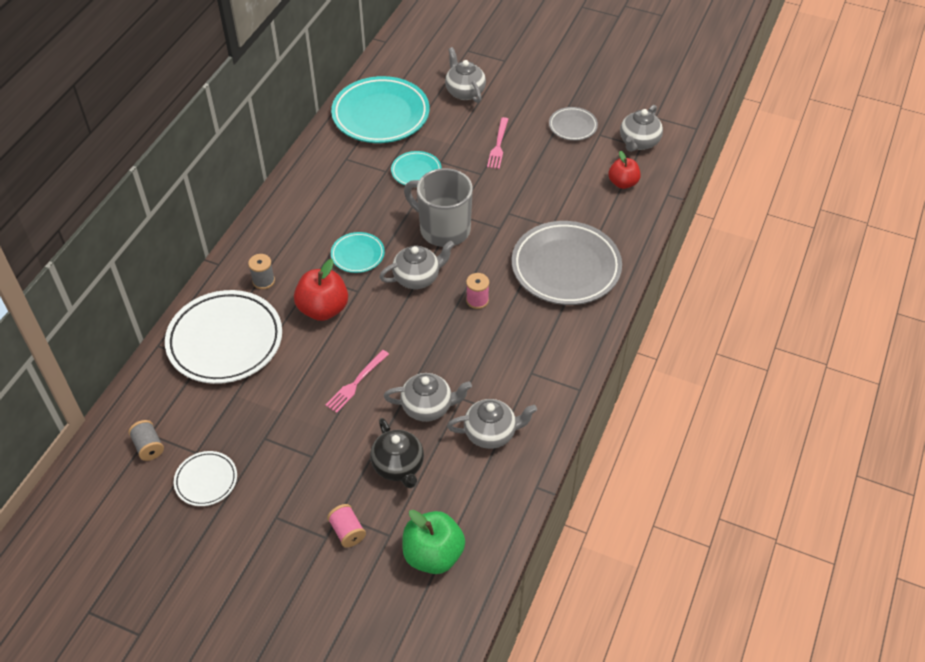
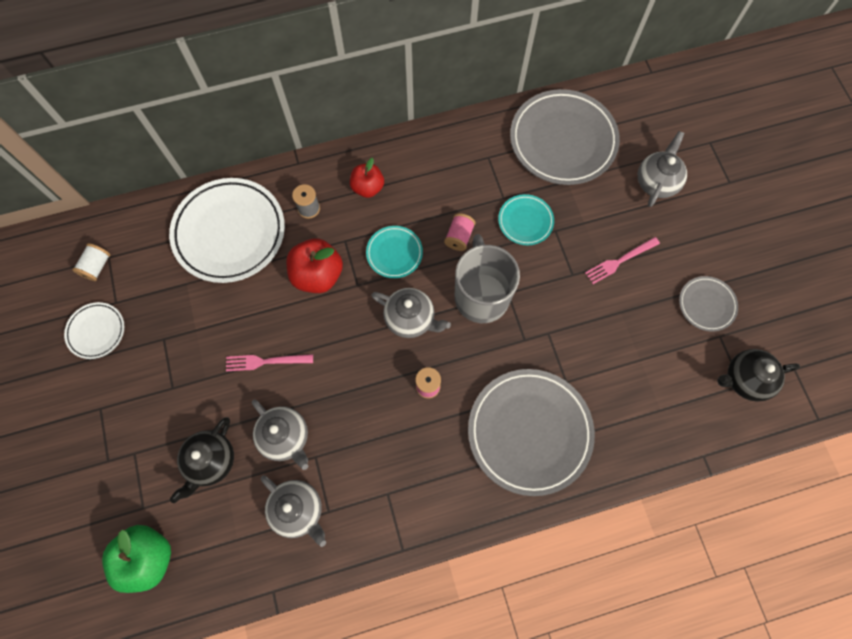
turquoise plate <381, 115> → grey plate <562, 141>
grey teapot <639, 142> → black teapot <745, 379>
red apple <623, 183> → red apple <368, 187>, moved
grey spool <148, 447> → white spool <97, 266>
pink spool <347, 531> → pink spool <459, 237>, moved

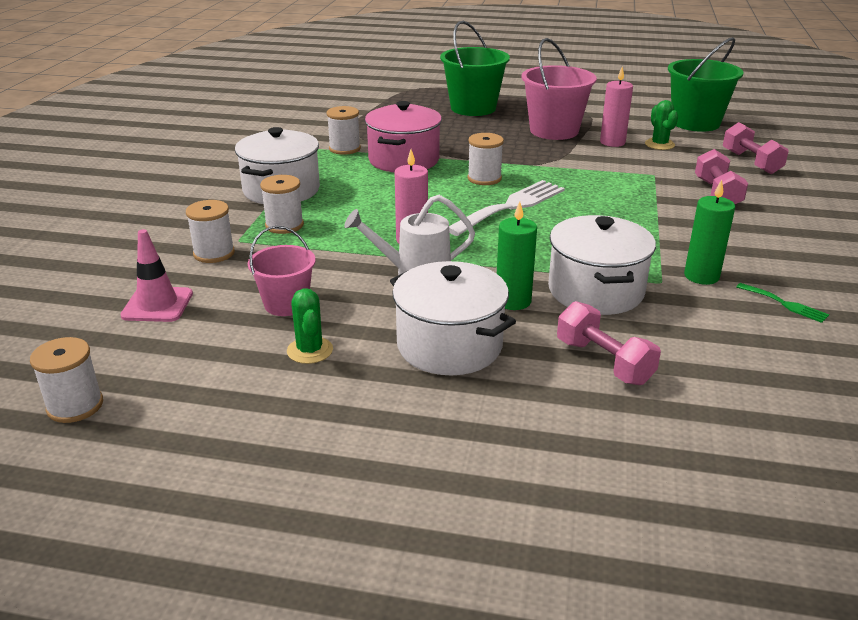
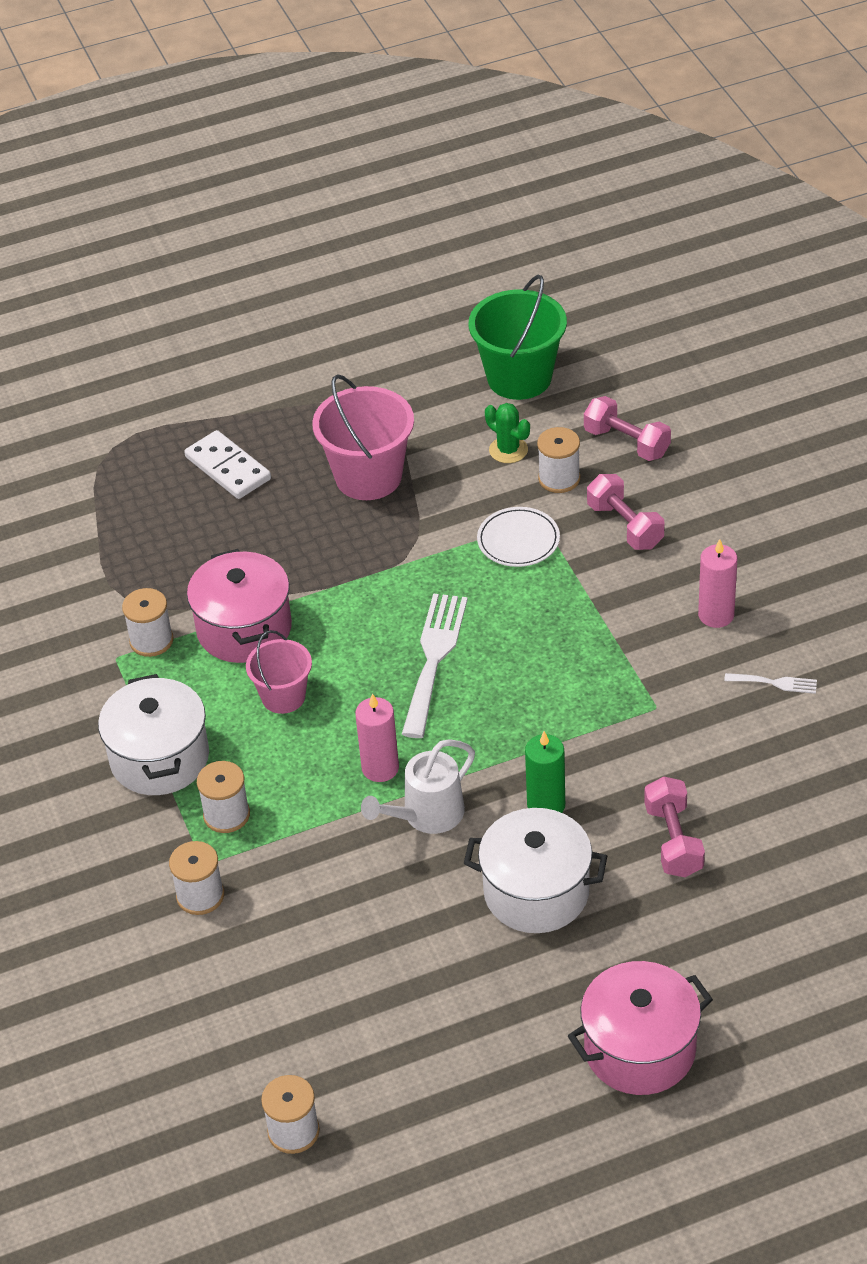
green bucket <473, 108> → white domino <228, 468>
pink candle <612, 142> → pink candle <716, 615>, moved
white spool <484, 178> → white spool <559, 478>, moved
green candle <701, 276> → -
white pot <595, 291> → -
pink bucket <286, 304> → pink bucket <283, 697>, moved
pink traffic cone <157, 305> → -
green fork <785, 304> → white fork <775, 683>
green cactus <310, 350> → -
pink dumbbell <604, 362> → pink dumbbell <673, 840>, 60 degrees clockwise
- → white plate <518, 540>
- → pink pot <639, 1049>

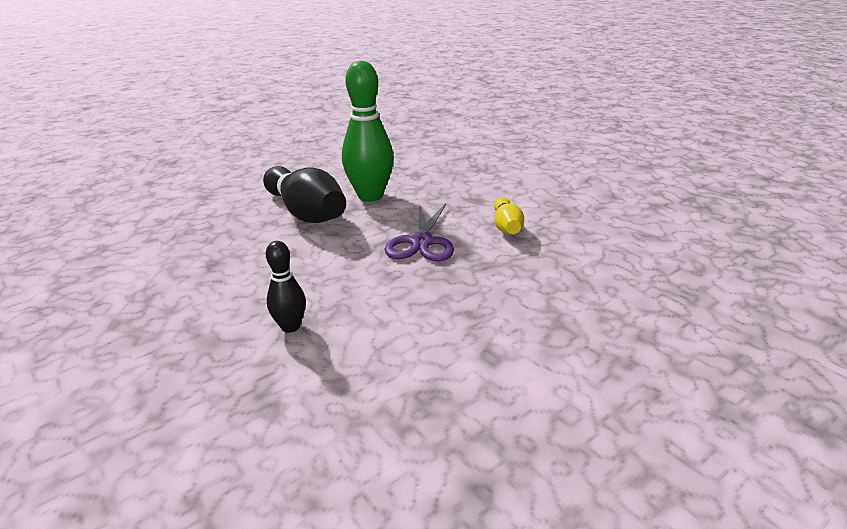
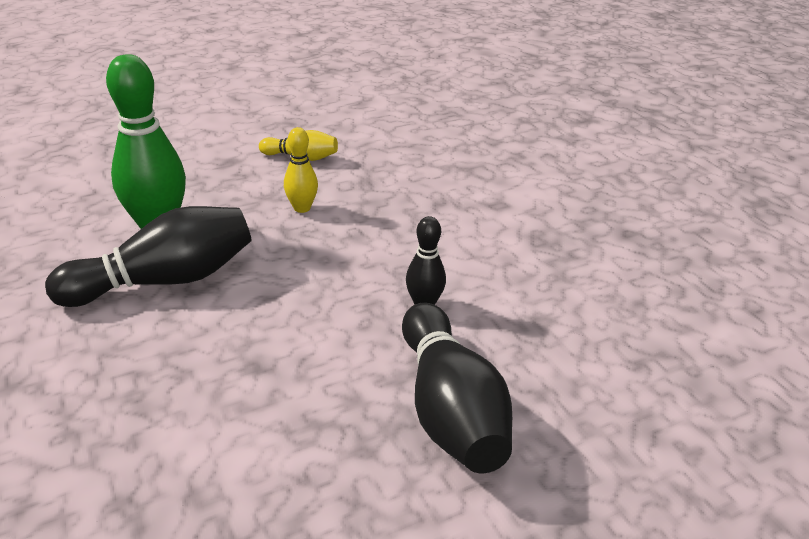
purple scissors <421, 242> → yellow bowling pin <302, 208>
- → black bowling pin <450, 409>

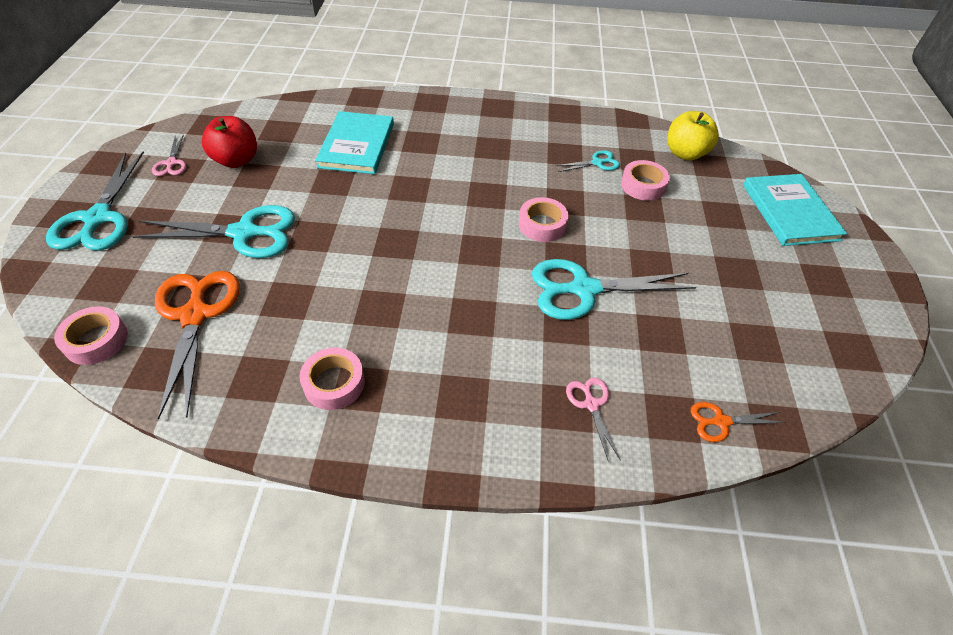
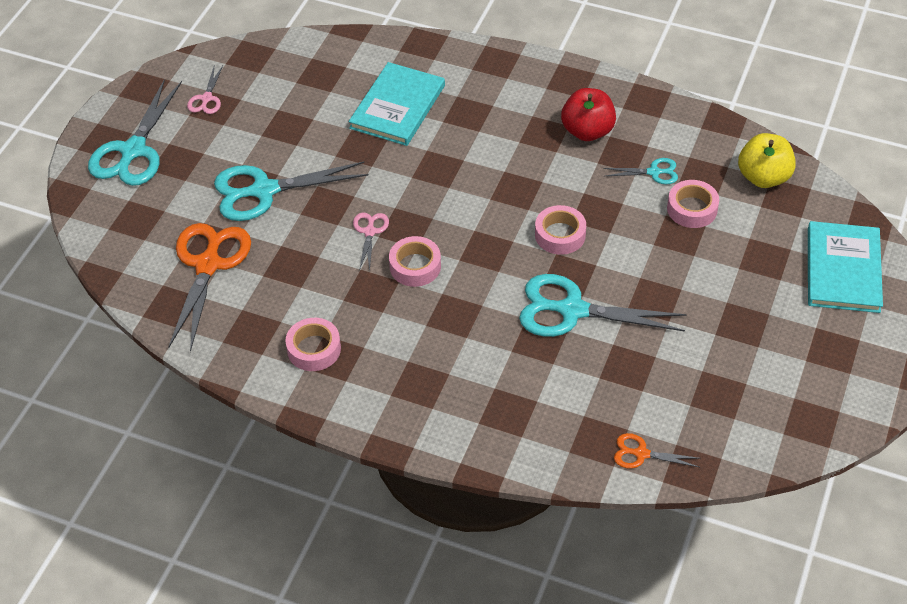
red apple <236, 160> → red apple <587, 131>, moved
turquoise scissors <244, 233> → turquoise scissors <264, 191>, 150 degrees clockwise
pink tape <96, 340> → pink tape <415, 266>, moved
pink scissors <591, 404> → pink scissors <370, 232>, moved

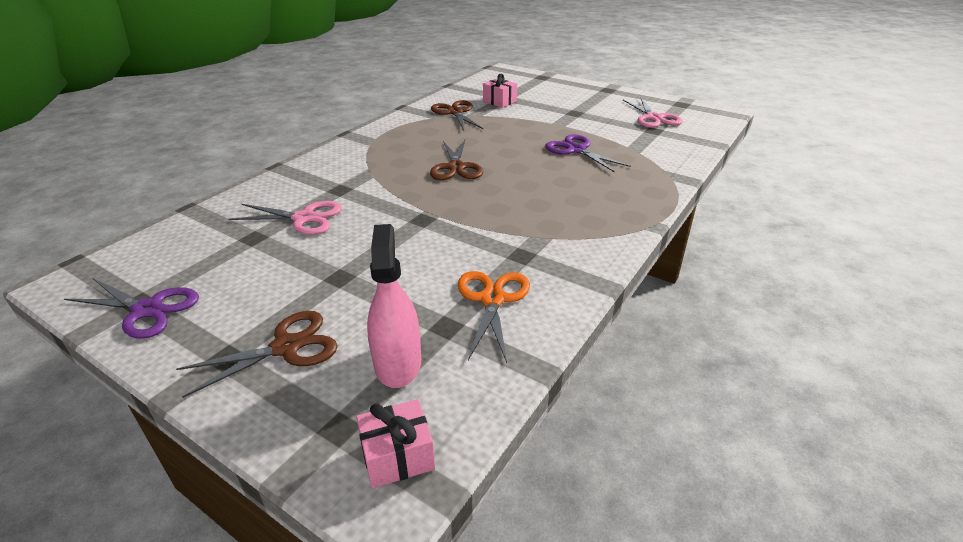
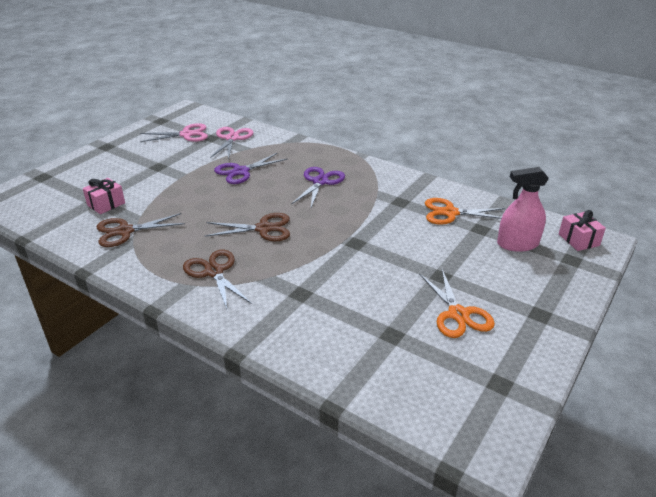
pink scissors <304, 218> → pink scissors <232, 138>, moved
purple scissors <147, 310> → purple scissors <320, 182>, moved
brown scissors <286, 347> → brown scissors <214, 272>, moved
- → orange scissors <458, 314>

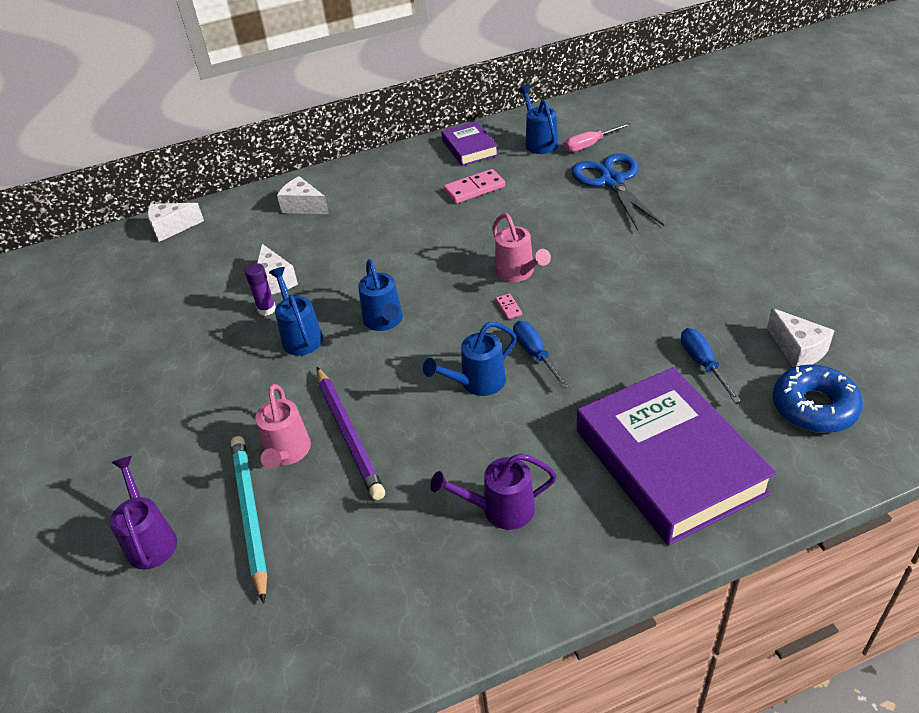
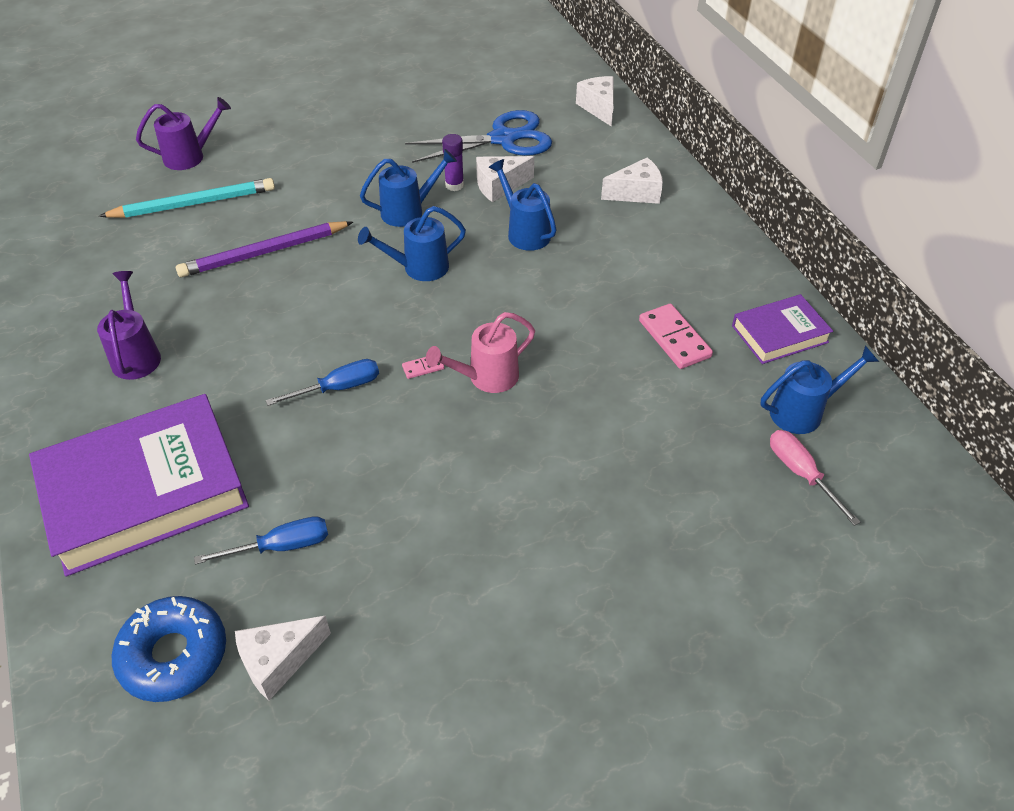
blue scissors <612, 181> → blue scissors <503, 139>, moved
white cheese <303, 206> → white cheese <636, 193>, 45 degrees clockwise
blue watering can <477, 383> → blue watering can <525, 232>, moved
pink watering can <287, 453> → -

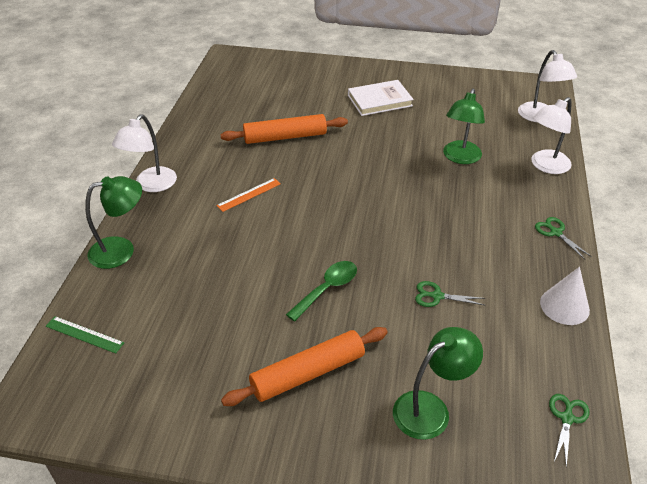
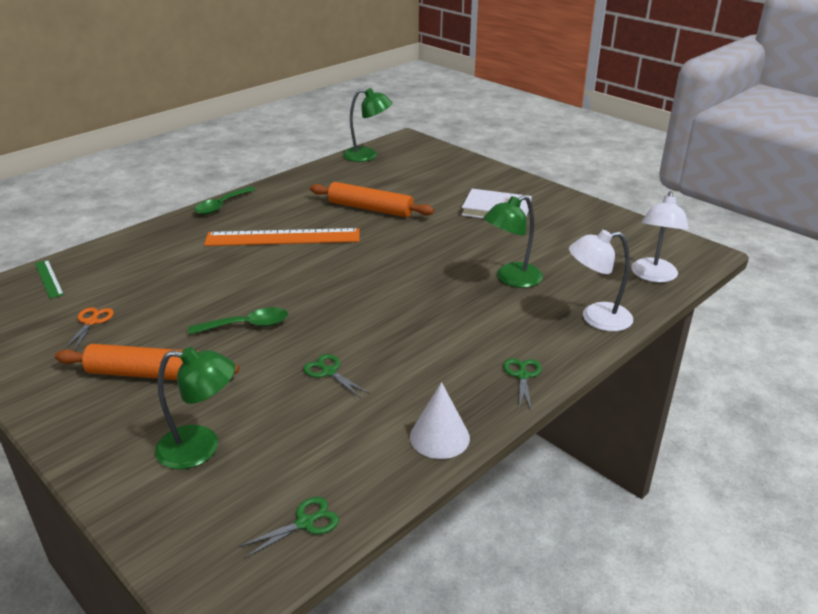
white lamp <151, 185> → green spoon <222, 205>
green lamp <121, 250> → green lamp <367, 156>, moved
orange ruler <249, 194> → orange ruler <283, 238>, x2.14
- → orange scissors <91, 322>

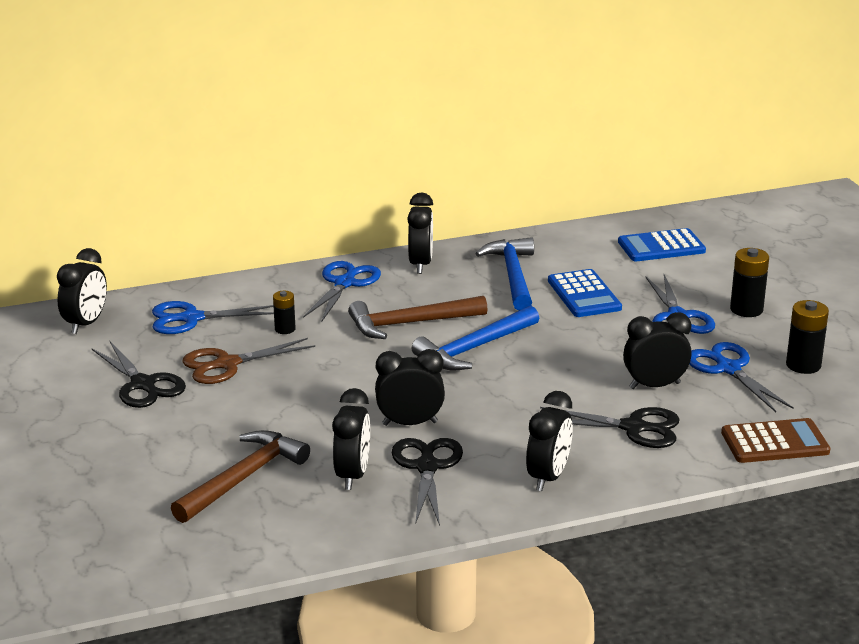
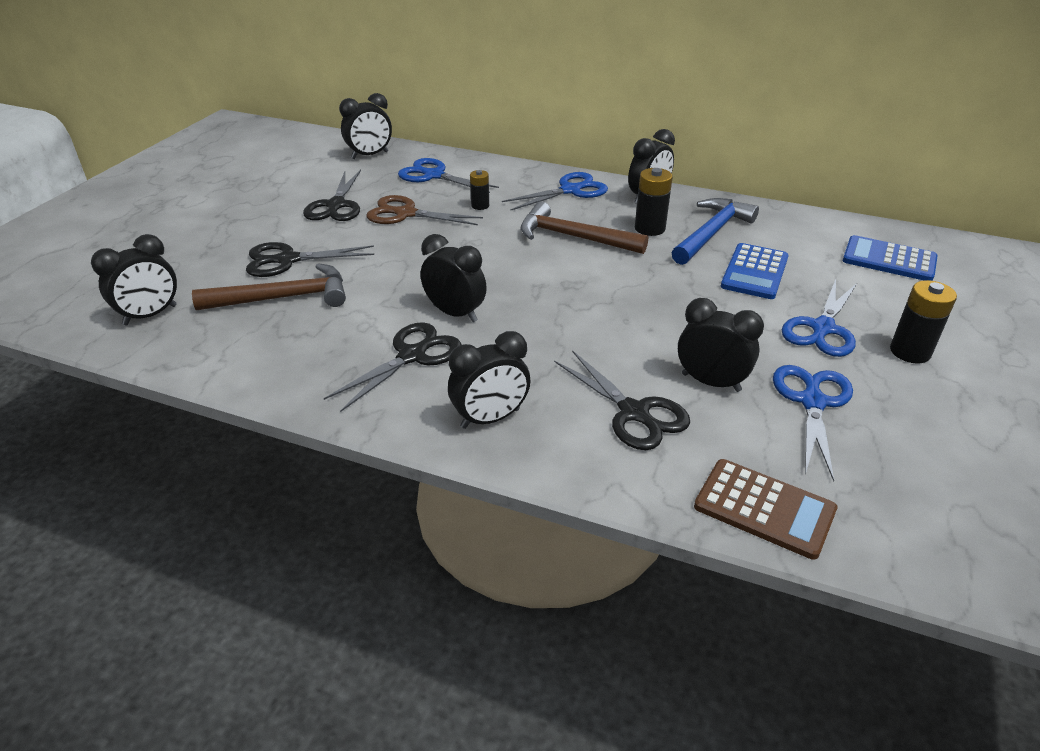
black battery <803, 365> → black battery <649, 228>, moved
blue hammer <474, 348> → -
black clock <352, 475> → black clock <150, 315>, moved
- → black scissors <288, 260>

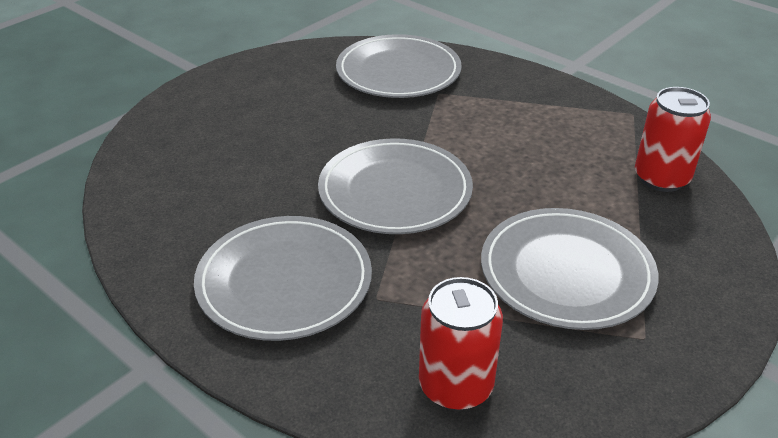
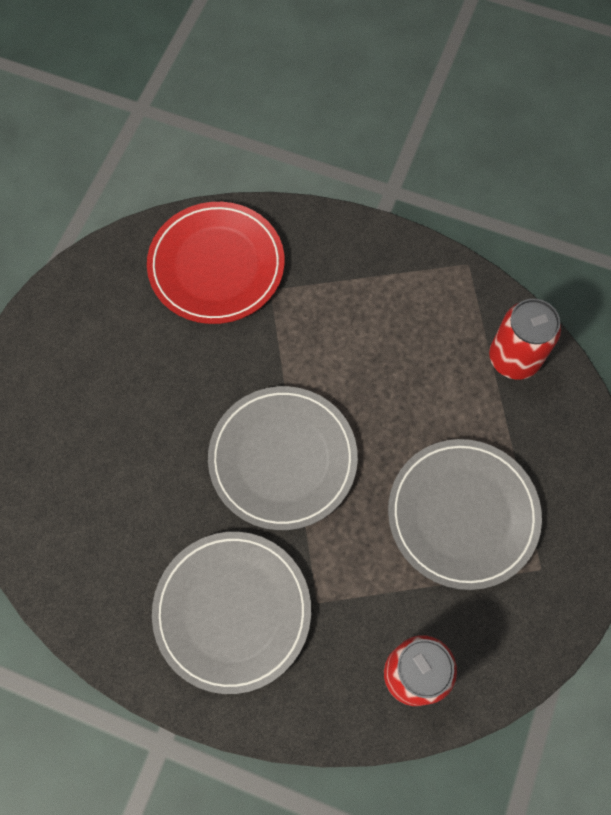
grey plate <398, 72> → red plate <216, 265>

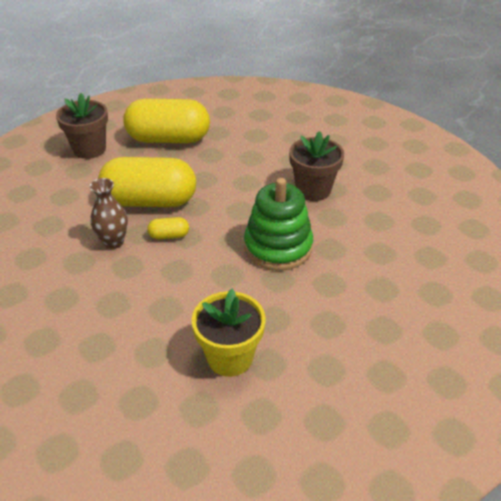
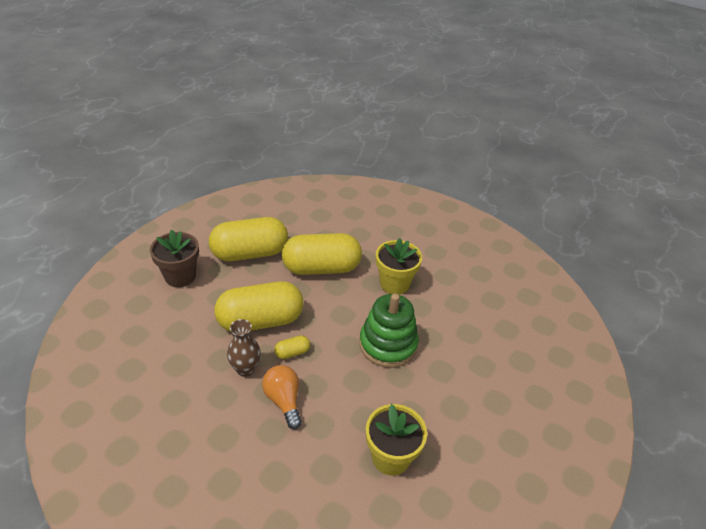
brown flower pot <313, 190> → yellow flower pot <394, 284>
- → yellow capsule <321, 268>
- → orange light bulb <284, 400>

